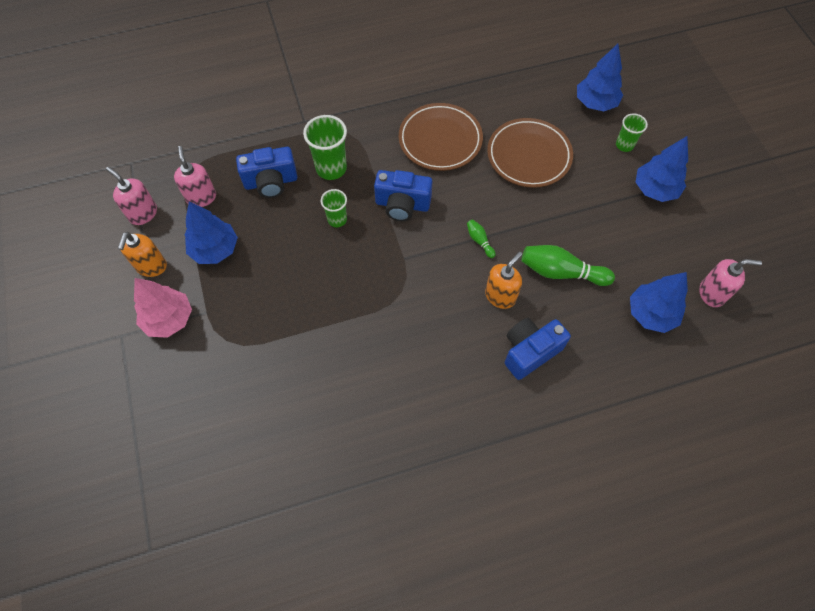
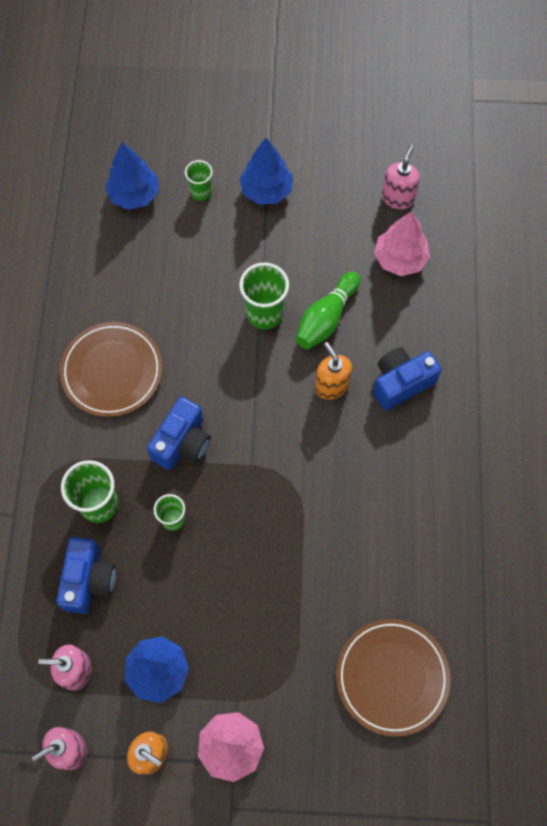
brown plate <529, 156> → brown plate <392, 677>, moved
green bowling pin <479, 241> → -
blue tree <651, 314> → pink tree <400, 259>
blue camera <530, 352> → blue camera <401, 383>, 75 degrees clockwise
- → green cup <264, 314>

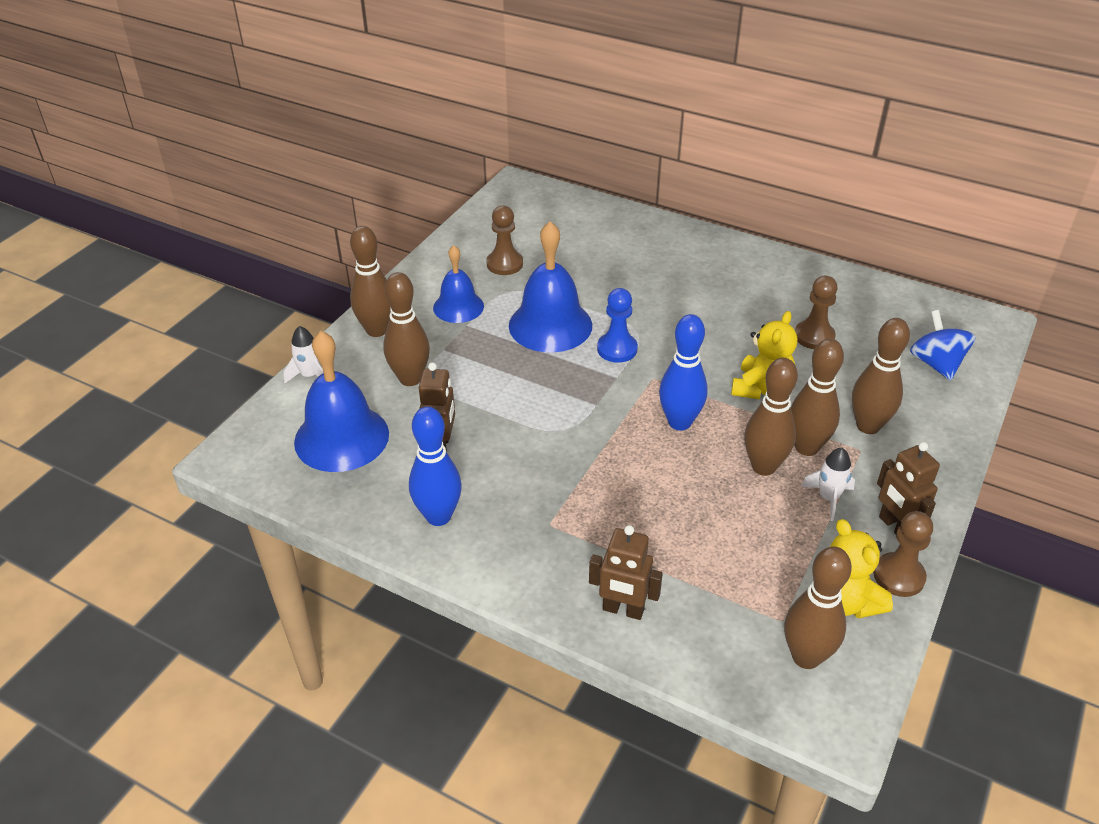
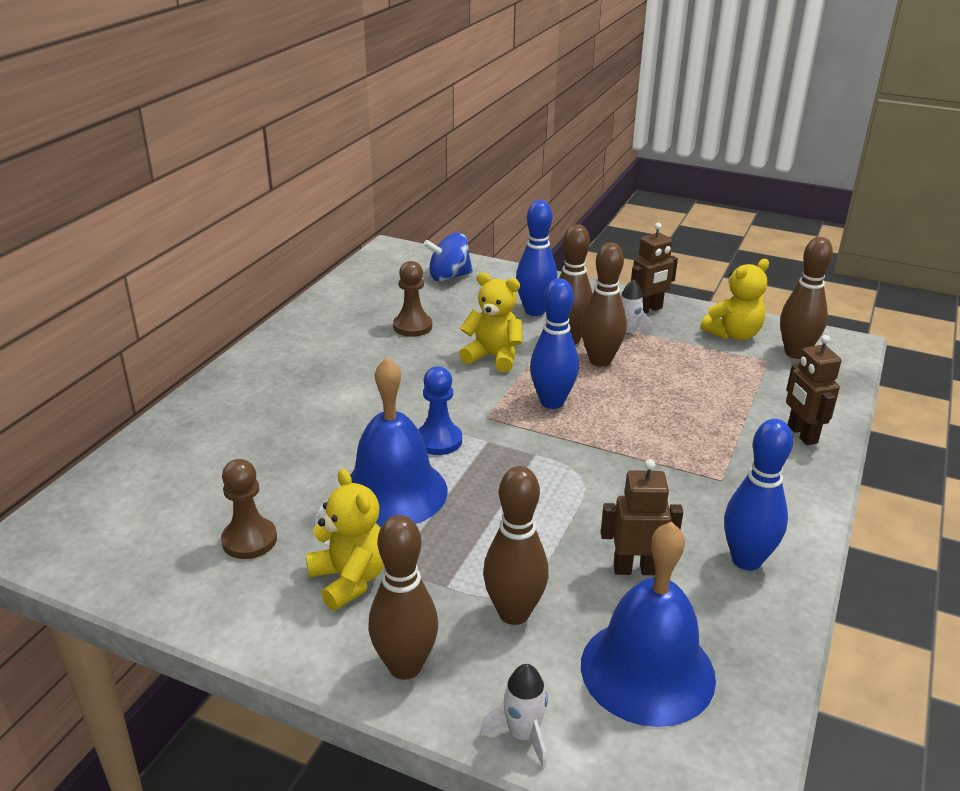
blue bell <458, 307> → yellow teddy bear <349, 579>
brown bowling pin <868, 426> → blue bowling pin <535, 311>
brown pawn <898, 576> → -
brown robot <623, 610> → brown robot <802, 434>, 150 degrees clockwise

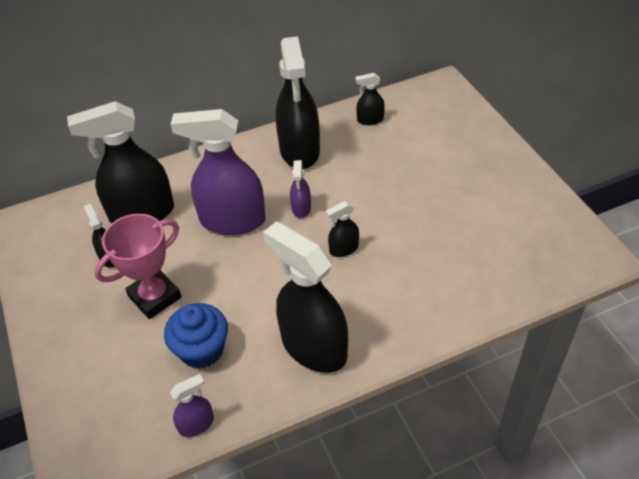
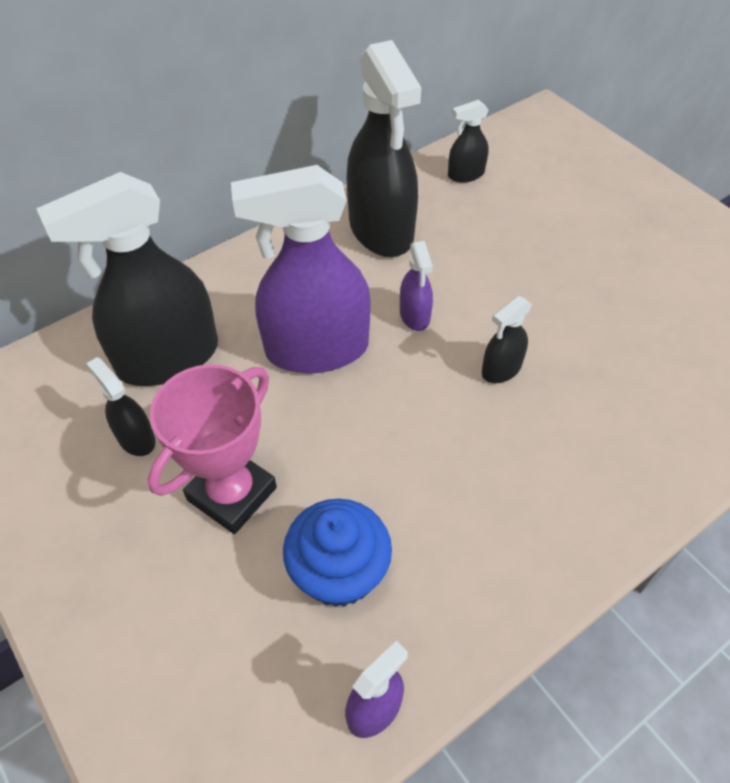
black spray bottle <313, 347> → -

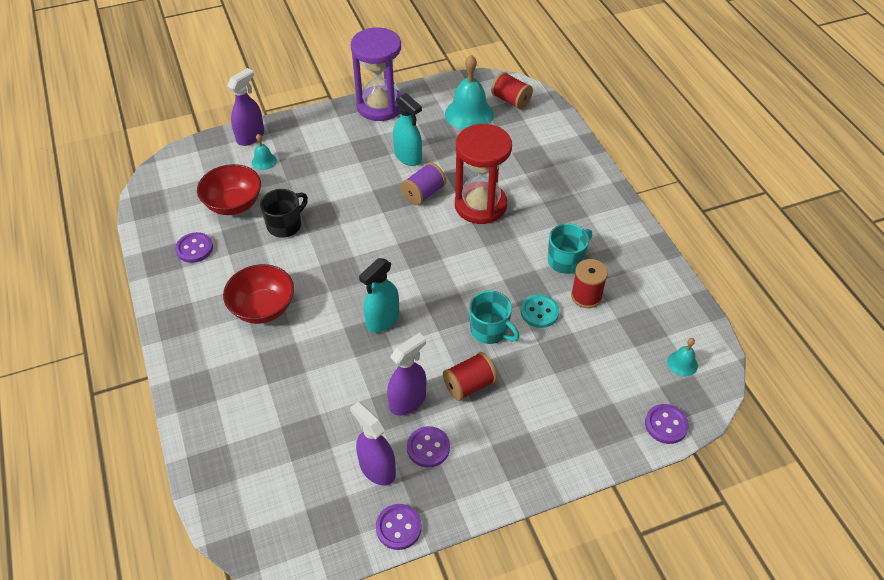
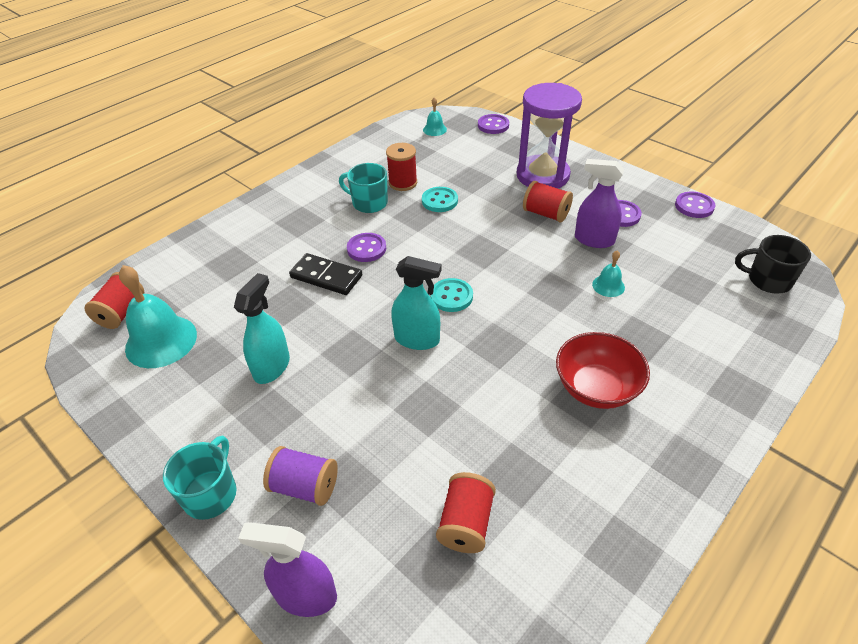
purple hourglass <380, 106> → purple hourglass <542, 175>, moved
red hourglass <480, 205> → black domino <326, 277>
turquoise bell <264, 161> → turquoise bell <608, 285>, moved
purple spool <423, 193> → purple spool <304, 486>, moved
red bowl <233, 204> → red spool <466, 523>
black mug <285, 225> → black mug <768, 280>, moved
purple button <194, 249> → purple button <366, 249>, moved
turquoise spray bottle <382, 320> → turquoise spray bottle <417, 339>, moved
turquoise mug <490, 330> → turquoise mug <211, 493>, moved
purple spray bottle <377, 468> → -
- → turquoise button <451, 296>

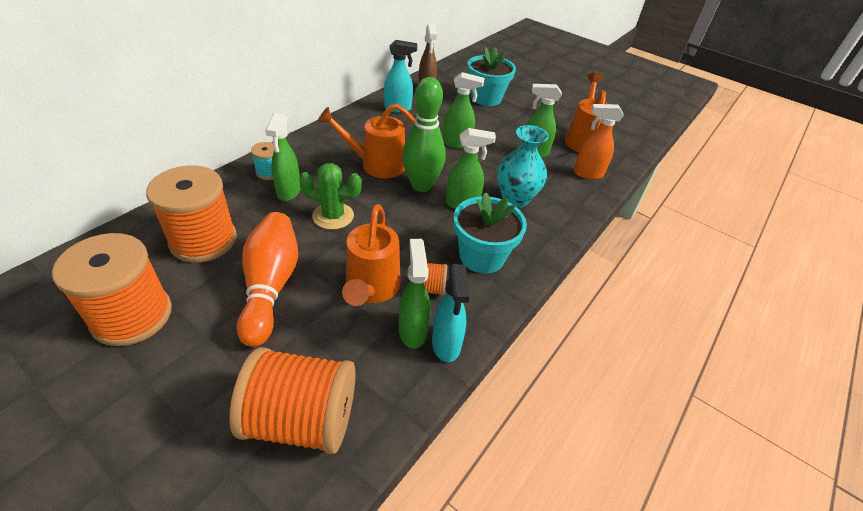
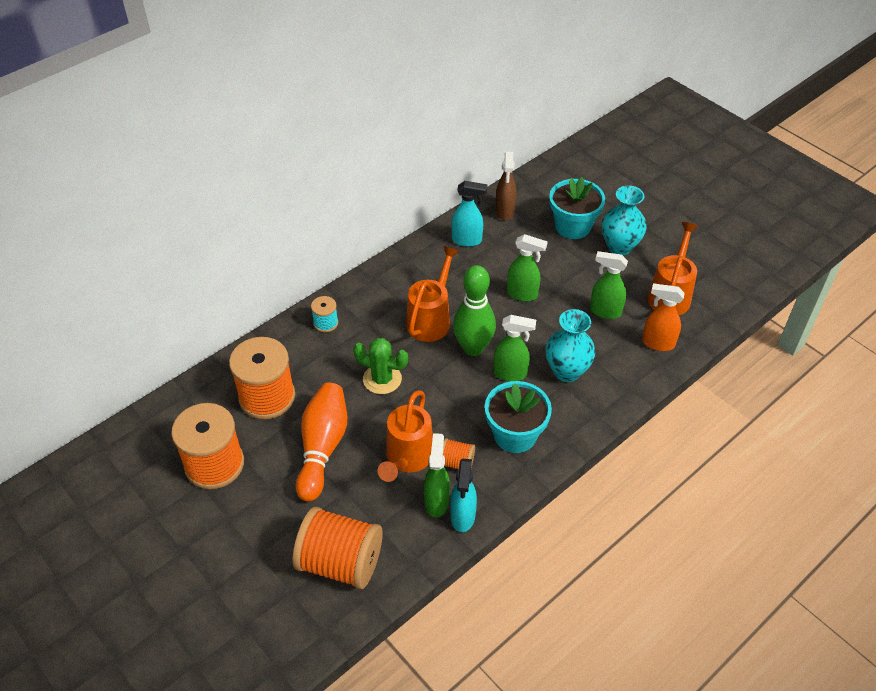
orange watering can <376, 165> → orange watering can <431, 319>, 105 degrees clockwise
green spray bottle <288, 192> → -
- → turquoise vase <619, 247>

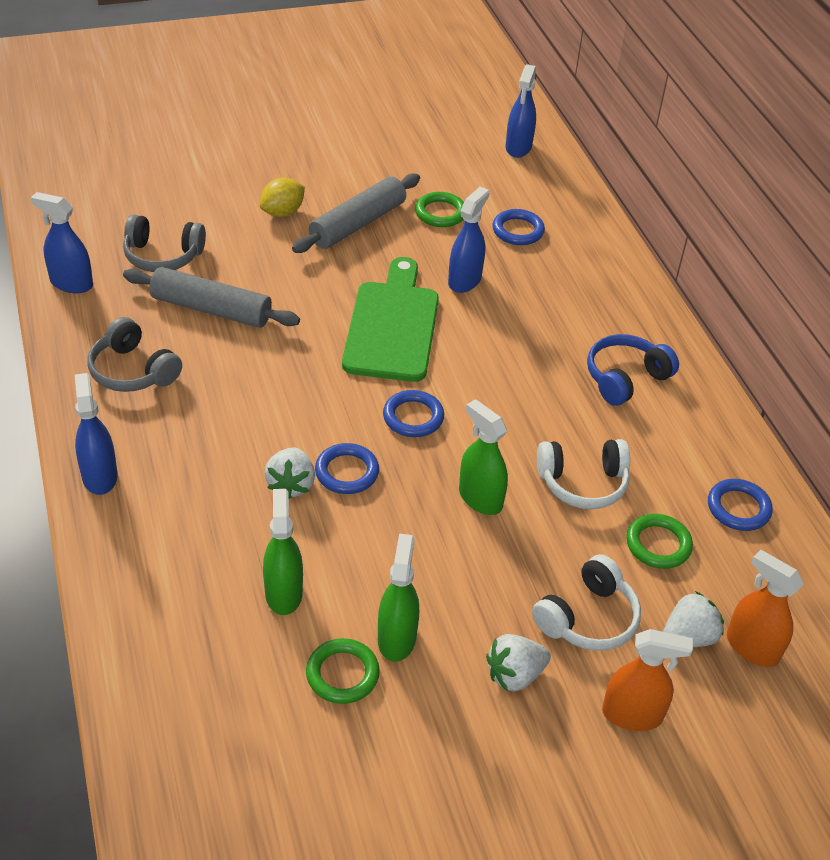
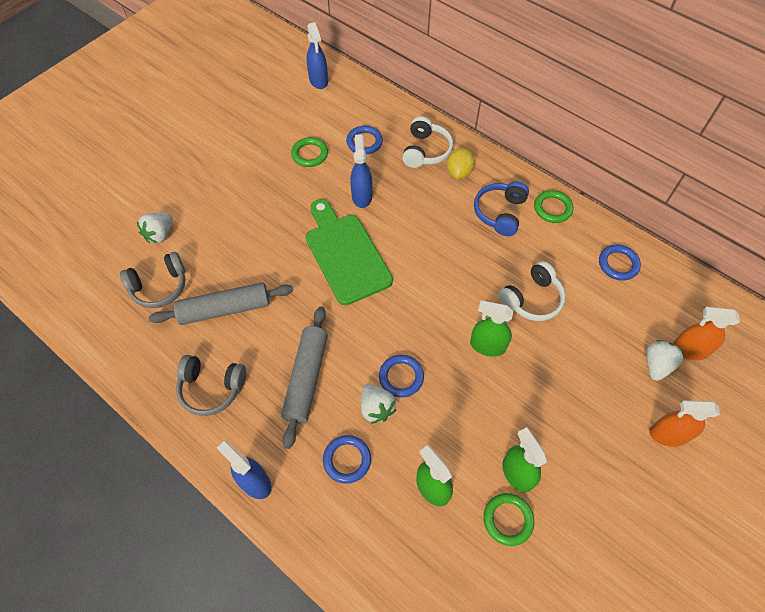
grey rolling pin <357, 223> → grey rolling pin <306, 378>, moved
yellow lemon <282, 212> → yellow lemon <459, 172>, moved
blue spray bottle <71, 283> → -
blue ring <413, 417> → blue ring <347, 460>, moved
green ring <658, 544> → green ring <552, 208>, moved
white headphones <587, 618> → white headphones <425, 151>, moved
orange spray bottle <632, 715> → orange spray bottle <668, 434>, 150 degrees counterclockwise
white strawberry <515, 675> → white strawberry <160, 234>, moved

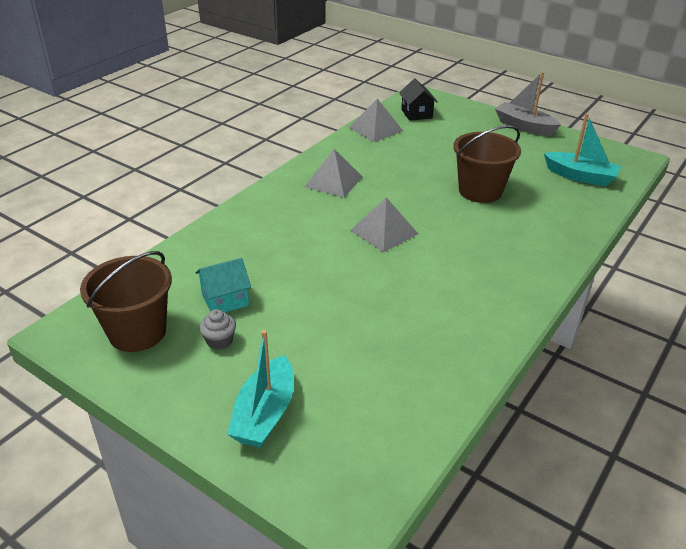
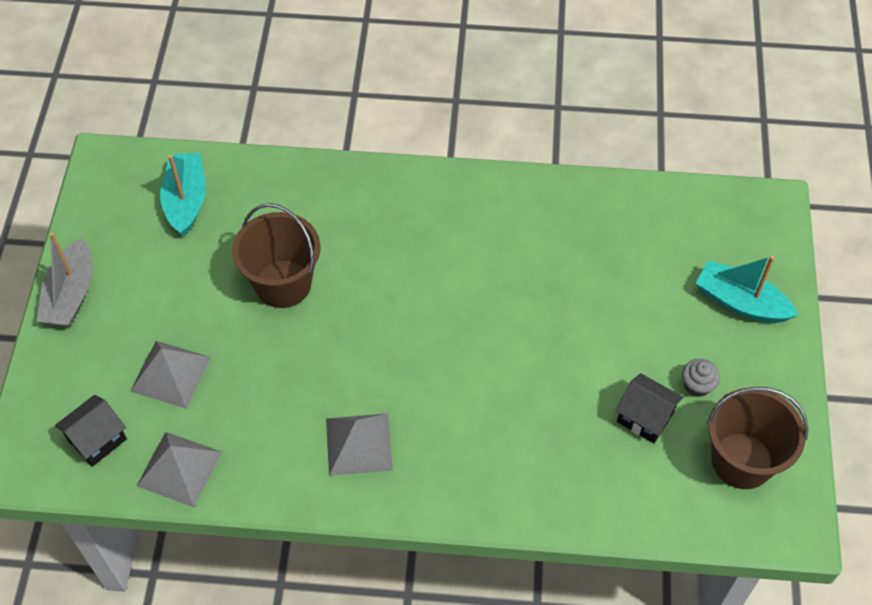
grey pyramid <384, 232> → grey pyramid <170, 374>, moved
turquoise house <225, 300> → black house <645, 417>
turquoise boat <265, 414> → turquoise boat <740, 302>, 135 degrees counterclockwise

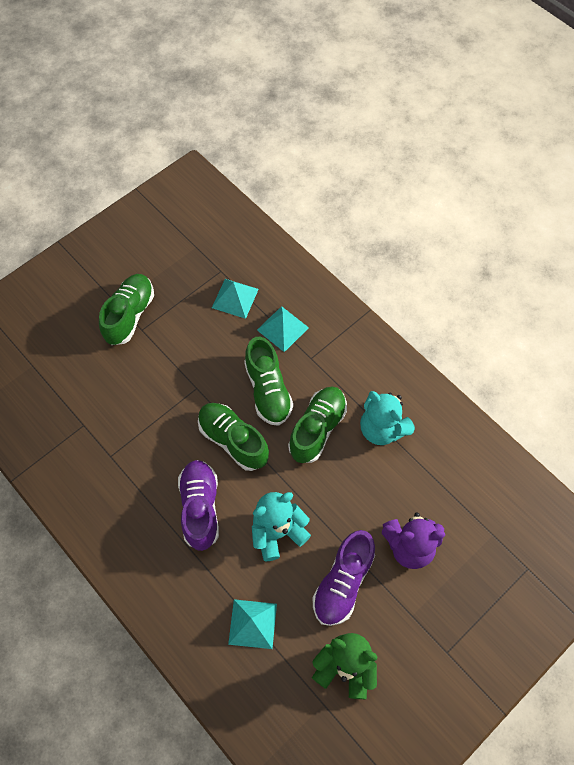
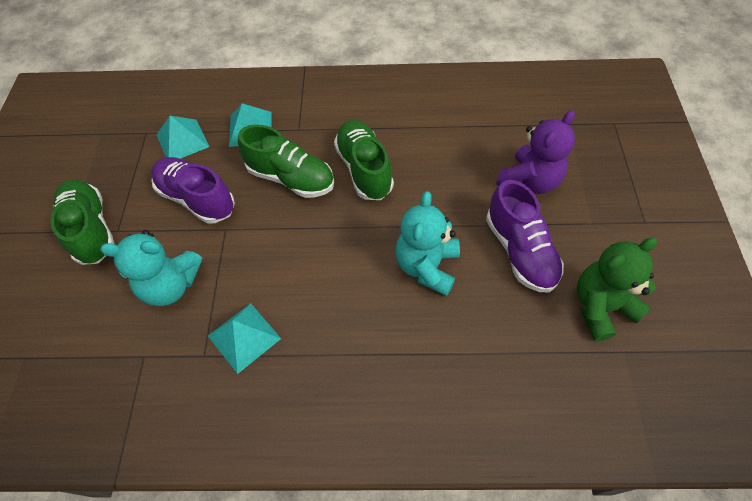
turquoise teddy bear <382, 429> → turquoise teddy bear <171, 285>, moved
green shoe <233, 440> → -
purple shoe <200, 508> → purple shoe <197, 199>, moved
turquoise pyramid <253, 624> → turquoise pyramid <244, 337>, moved

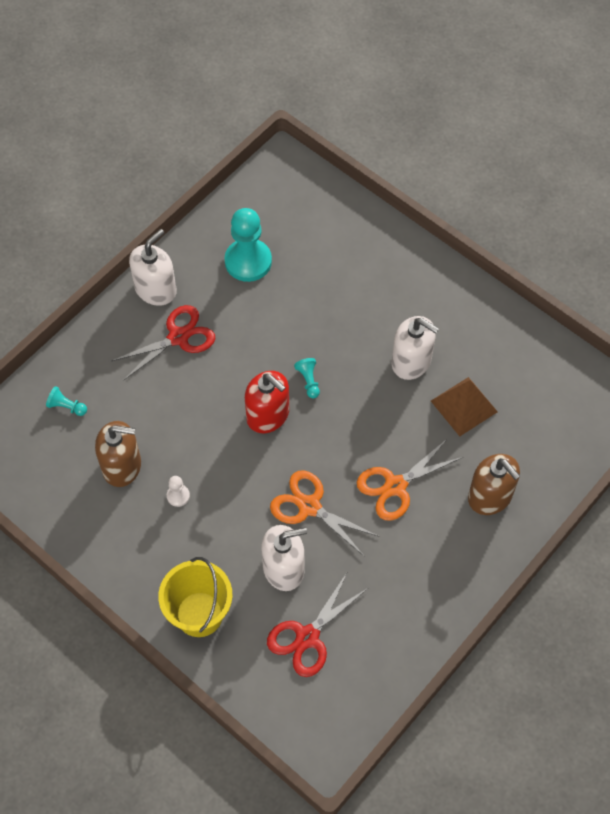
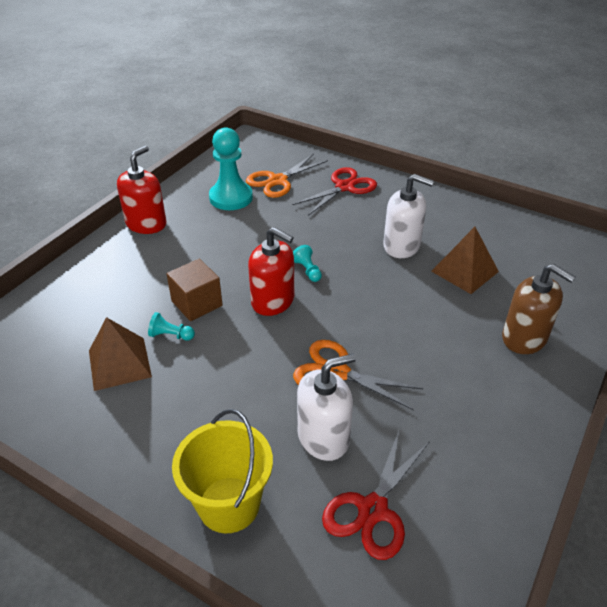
white soap dispenser <155, 289> → red soap dispenser <146, 224>
red scissors <178, 337> → red scissors <344, 187>, moved
turquoise pawn <66, 406> → turquoise pawn <171, 335>, moved
brown soap dispenser <122, 466> → brown pyramid <119, 363>
orange scissors <395, 486> → orange scissors <277, 181>, moved
white pawn <178, 496> → -
- → brown cube <197, 303>

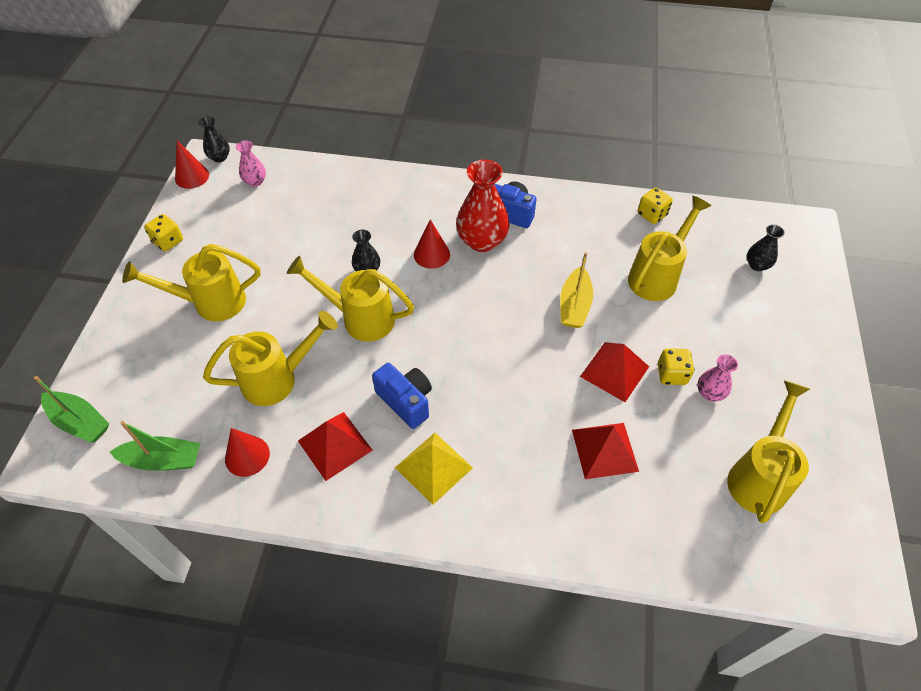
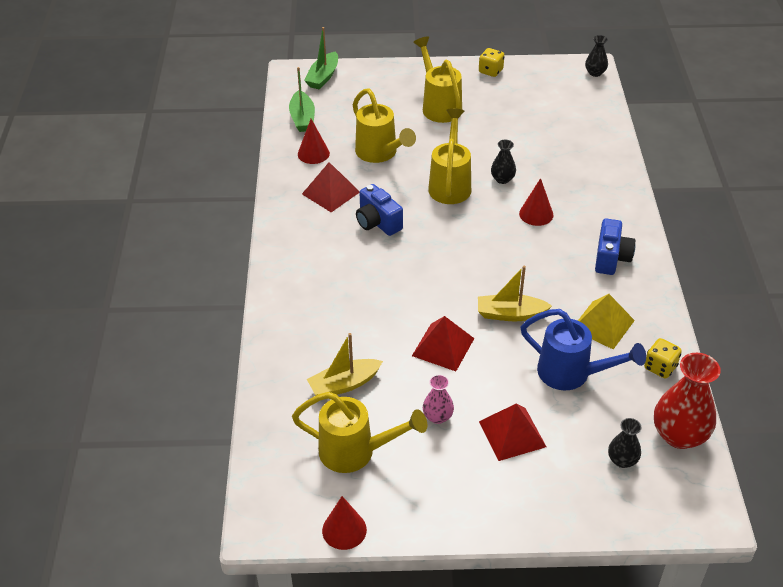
red cone <192, 176> → red cone <344, 530>, moved
pink vase <255, 181> → -
red vase <482, 241> → red vase <679, 435>, moved
yellow watering can <657, 276> → blue watering can <572, 374>
yellow dice <671, 374> → -
blue camera <406, 401> → blue camera <377, 222>, 105 degrees clockwise
red pyramid <604, 450> → red pyramid <512, 434>, moved
yellow pyramid <433, 467> → yellow pyramid <602, 324>, moved
- → yellow boat <344, 384>

